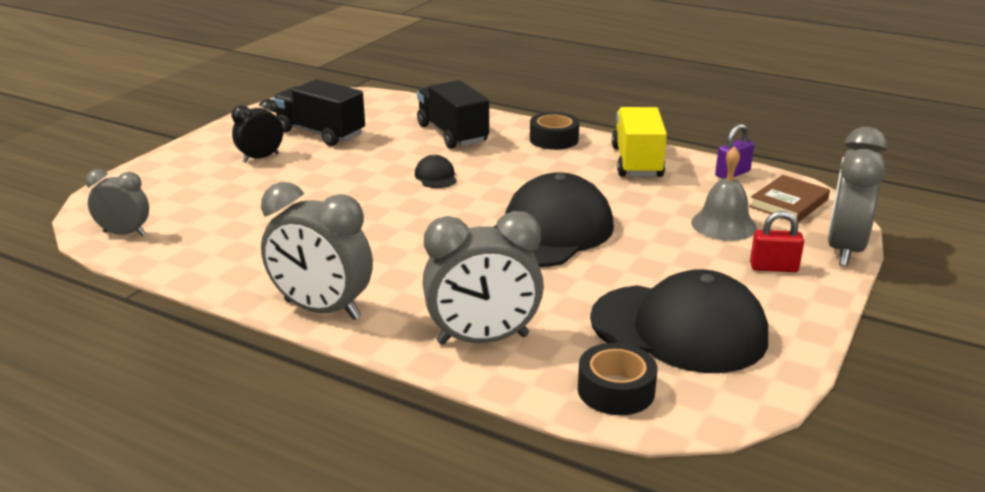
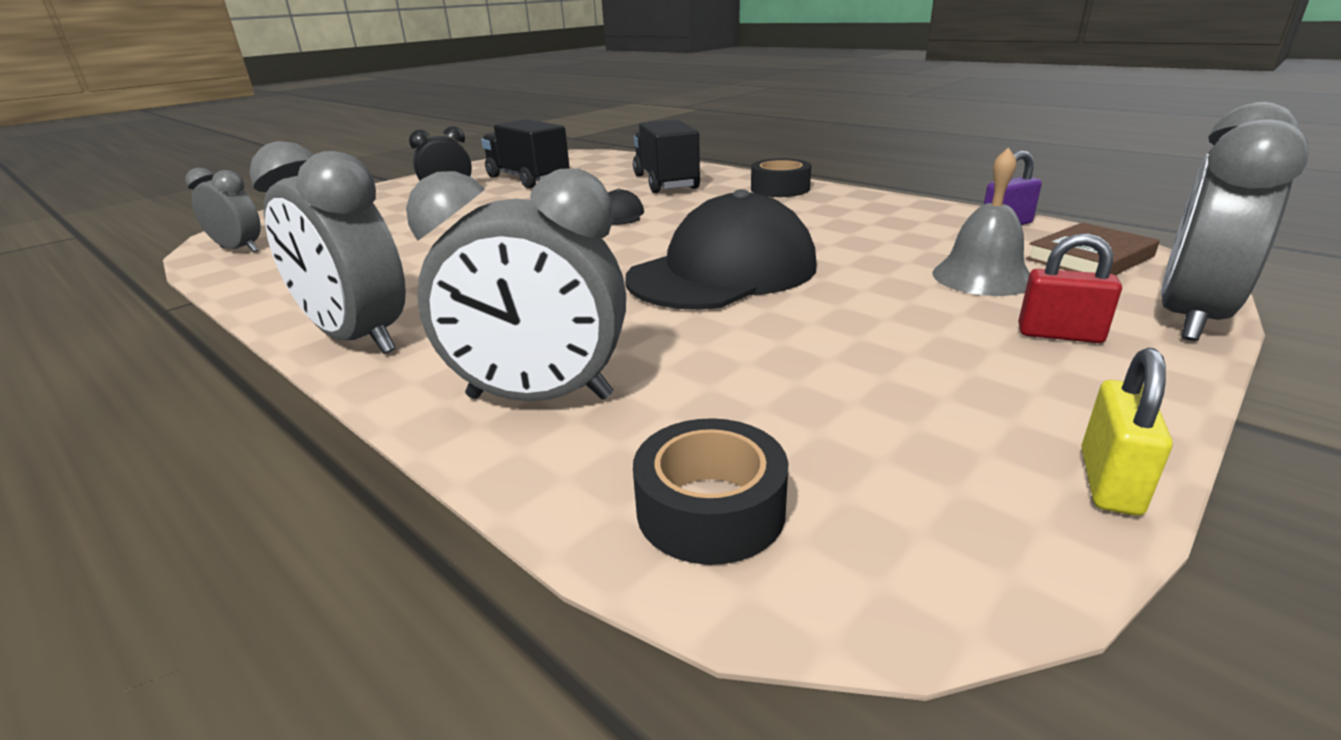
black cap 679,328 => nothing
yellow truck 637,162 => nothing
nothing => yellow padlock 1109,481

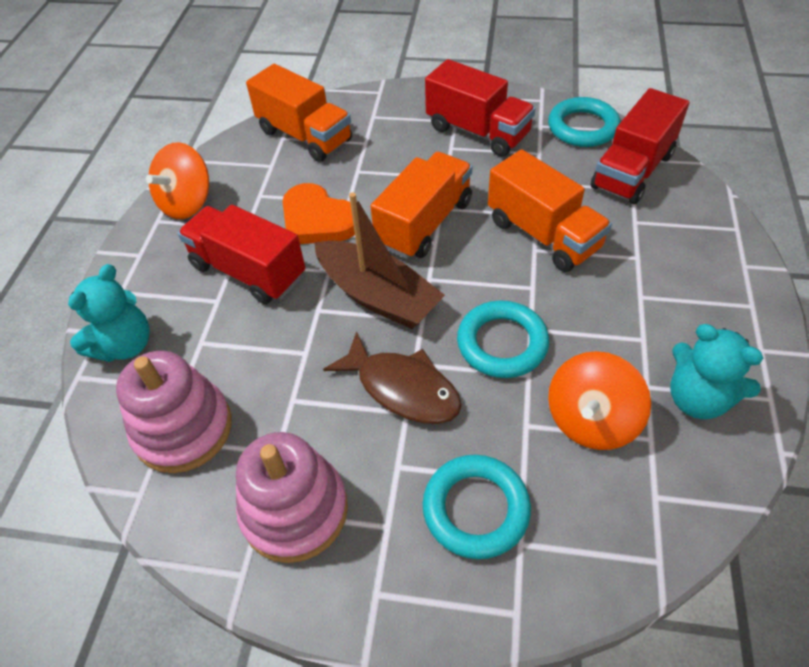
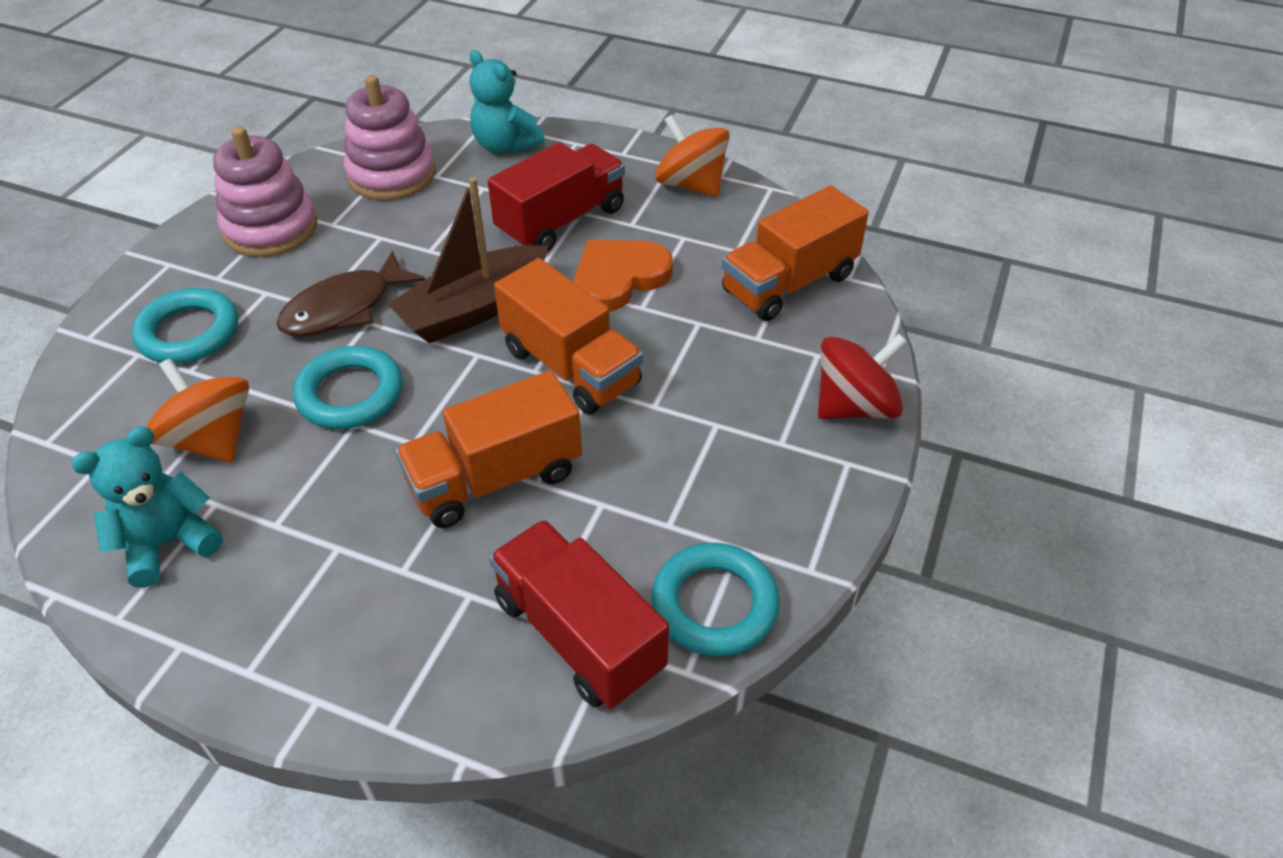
red truck 477,131 => nothing
nothing => red spinning top 854,406

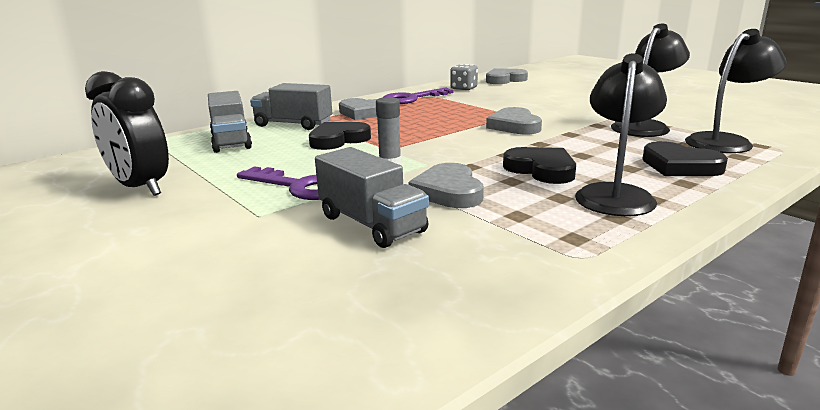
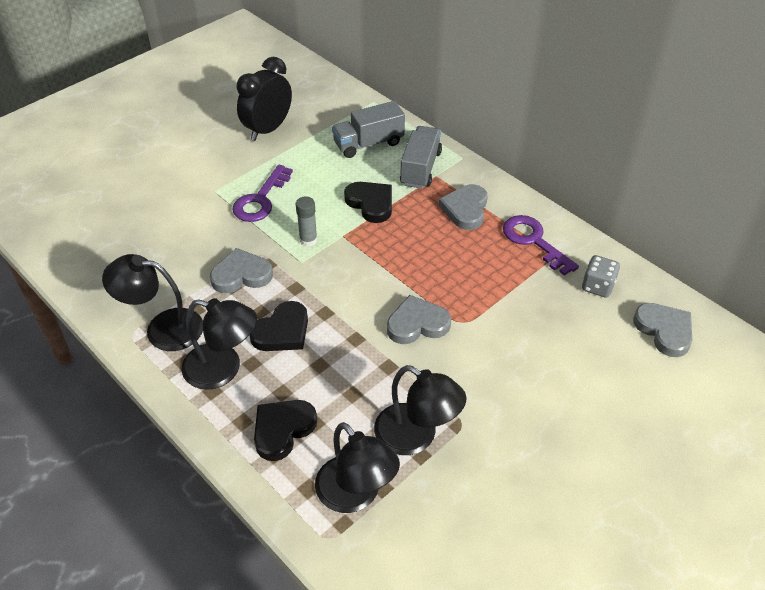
grey truck 372,224 => nothing
nothing => black lamp 163,328

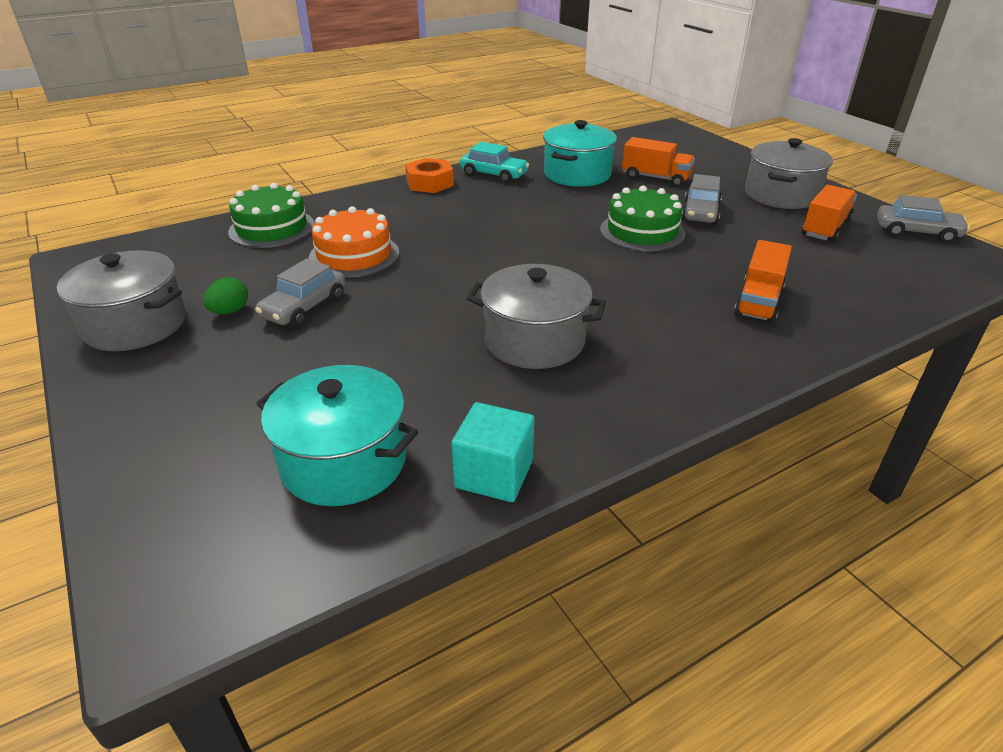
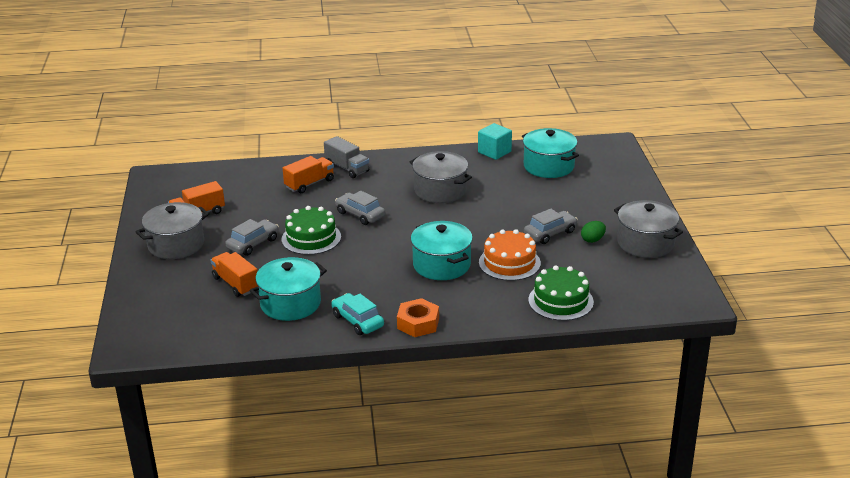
grey car 916,232 => grey car 360,214, shifted
nothing => grey truck 347,168
nothing => turquoise pot 441,265

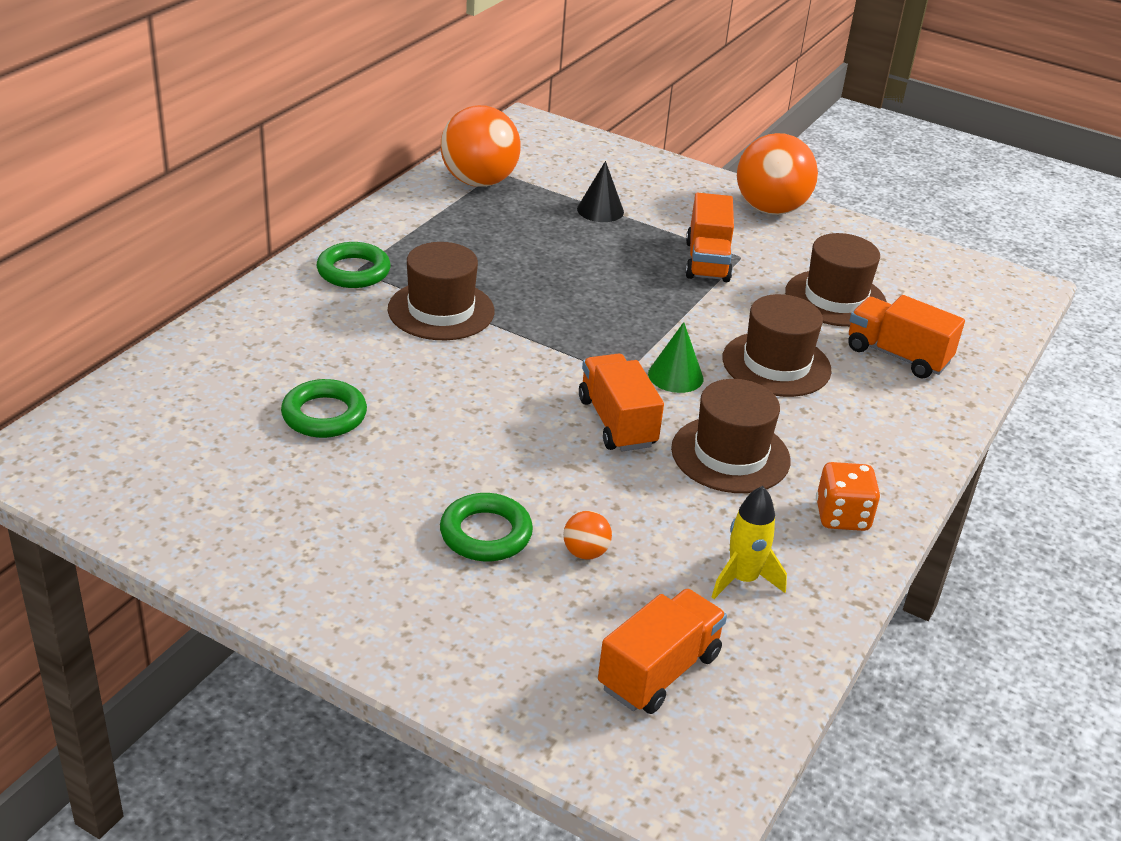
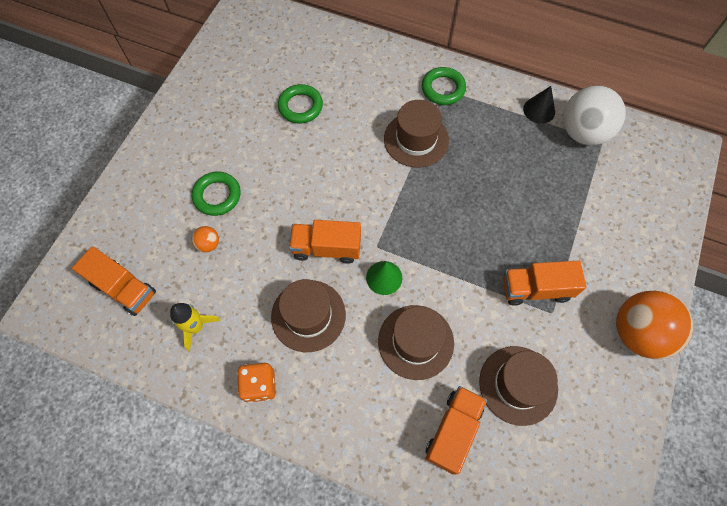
orange ball 479,182 => white ball 583,132
black cone 600,210 => black cone 539,110, shifted
orange truck 617,422 => orange truck 326,248, 150 degrees counterclockwise

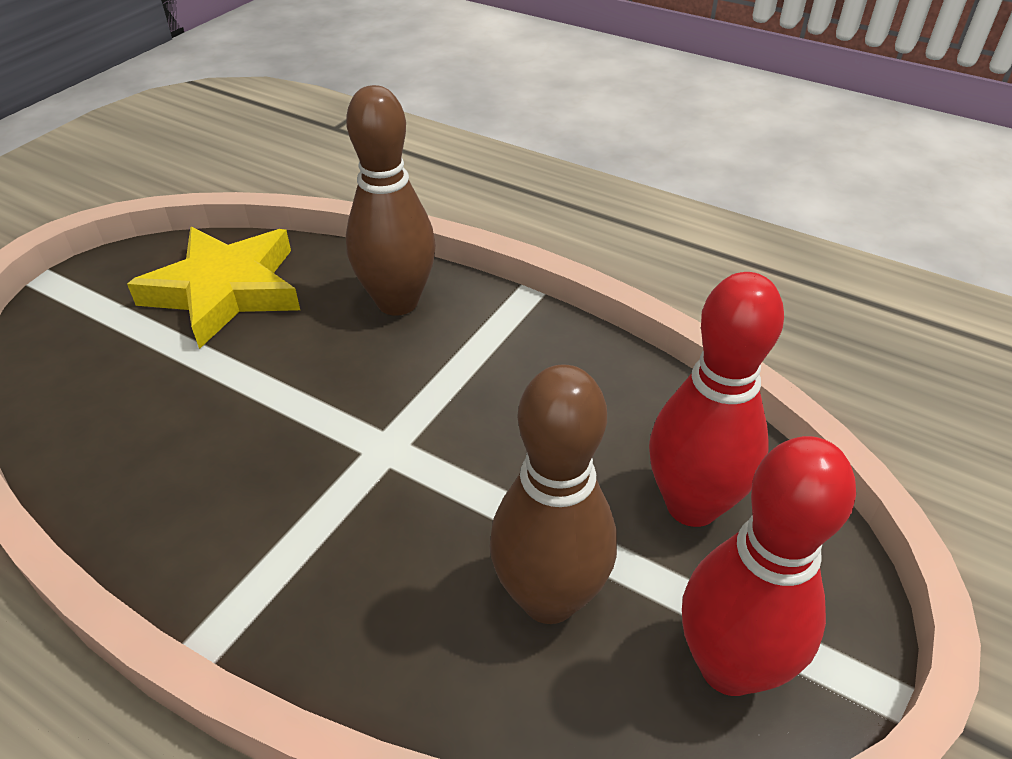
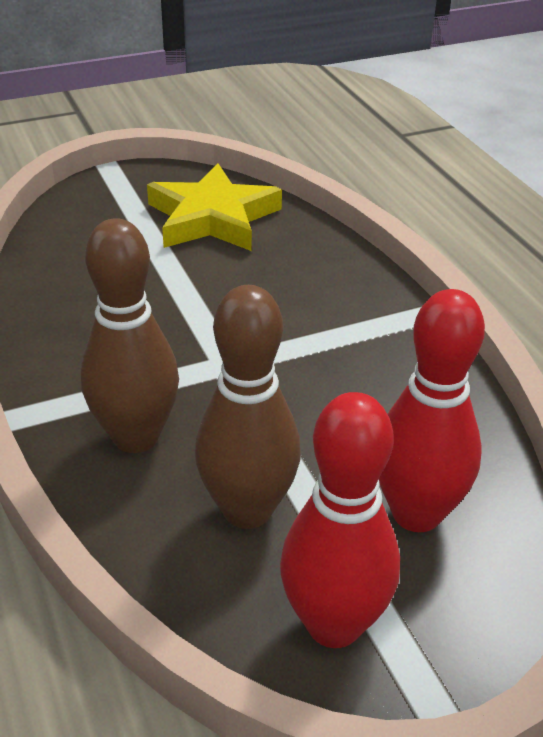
brown bowling pin 397,302 => brown bowling pin 136,437, shifted

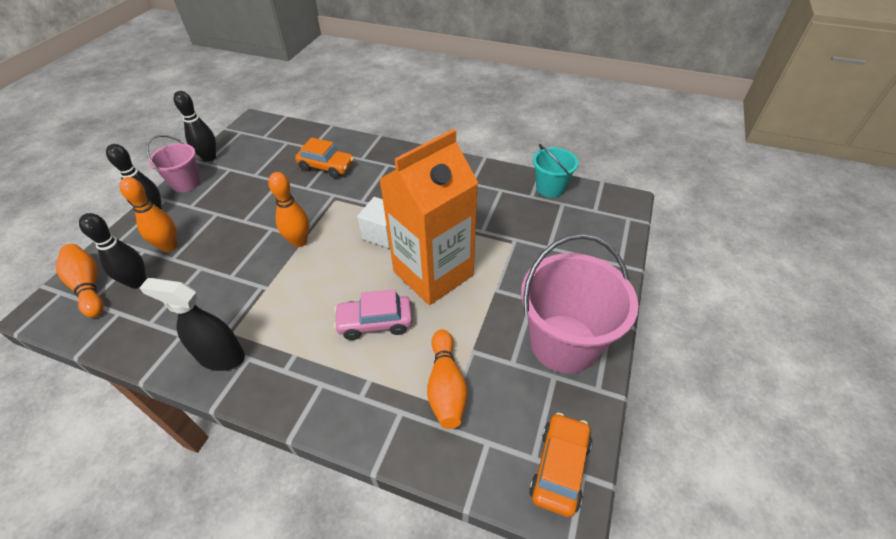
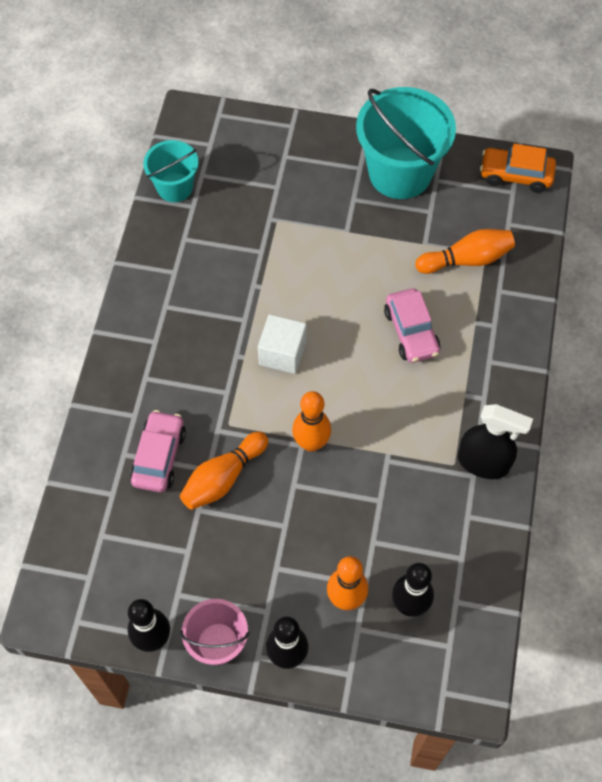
orange bowling pin 89,286 => orange bowling pin 223,478, shifted
black spray bottle 221,356 => black spray bottle 483,463, 75 degrees counterclockwise
orange car 326,167 => pink car 159,456
orange carton 433,273 => nothing
pink bucket 563,343 => turquoise bucket 400,173

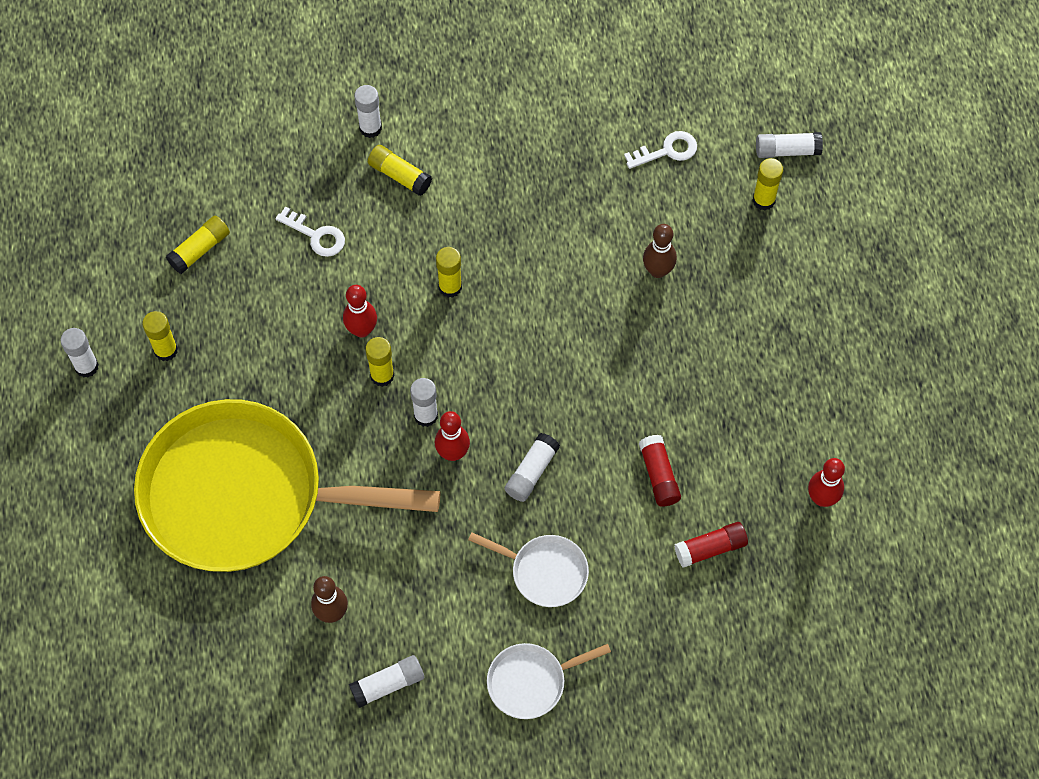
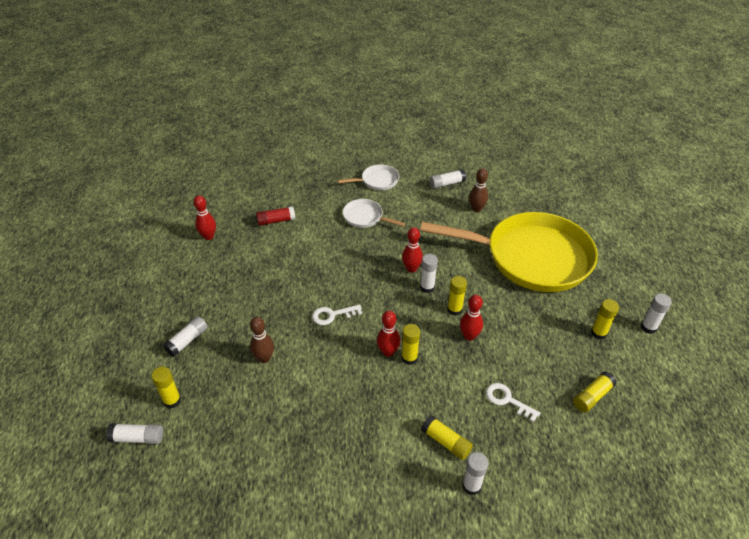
white glue stick 531,472 => white glue stick 187,340, shifted
white key 667,151 => white key 332,315, shifted
red glue stick 659,475 => nothing
nothing => red bowling pin 388,352

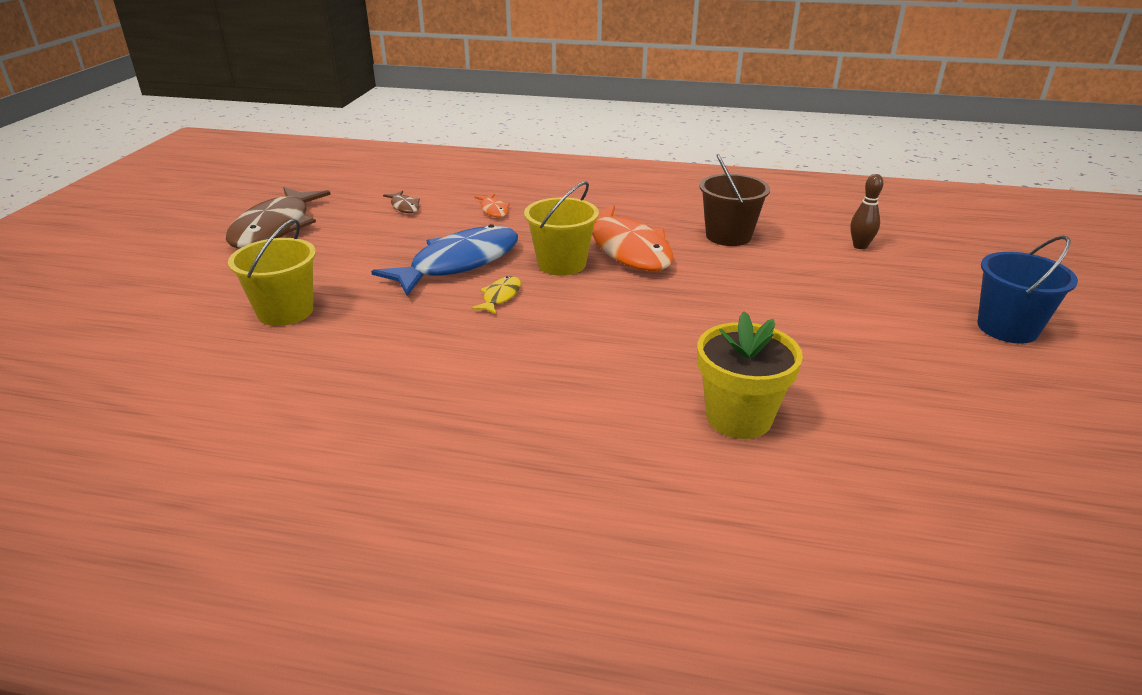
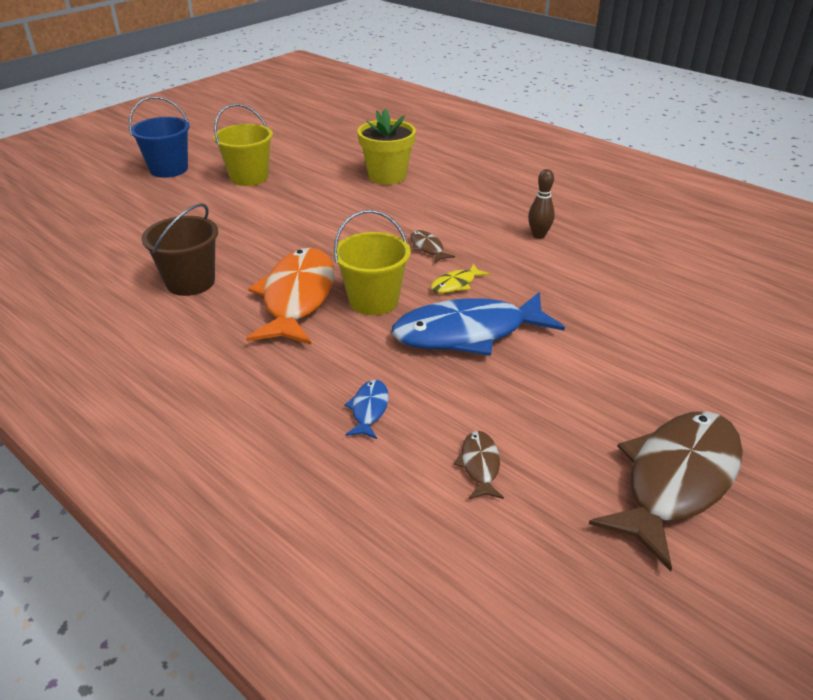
yellow bucket 285,311 => yellow bucket 249,177, shifted
orange fish 494,210 => blue fish 369,409
brown bowling pin 860,246 => brown bowling pin 538,235, shifted
nothing => brown fish 427,248

